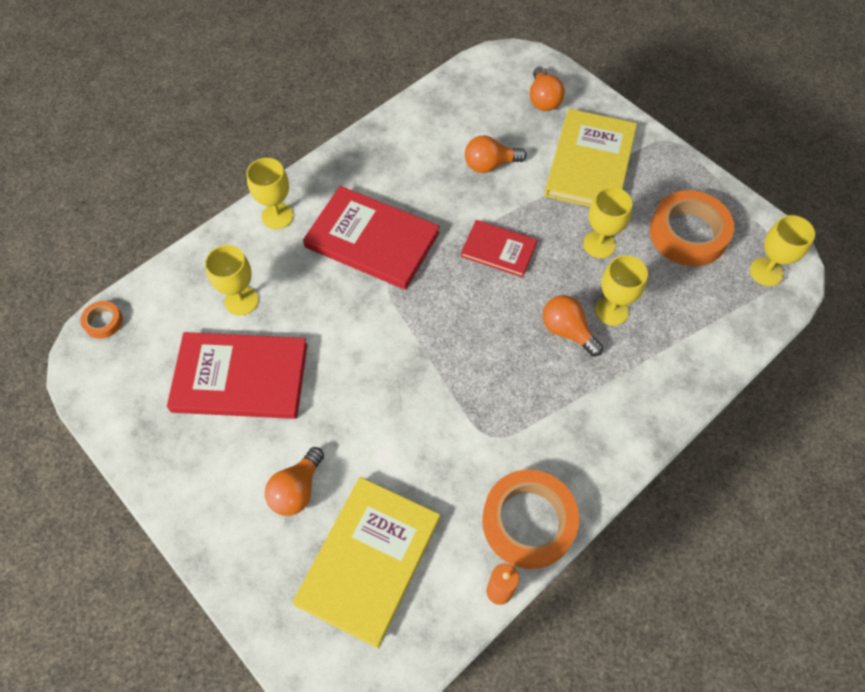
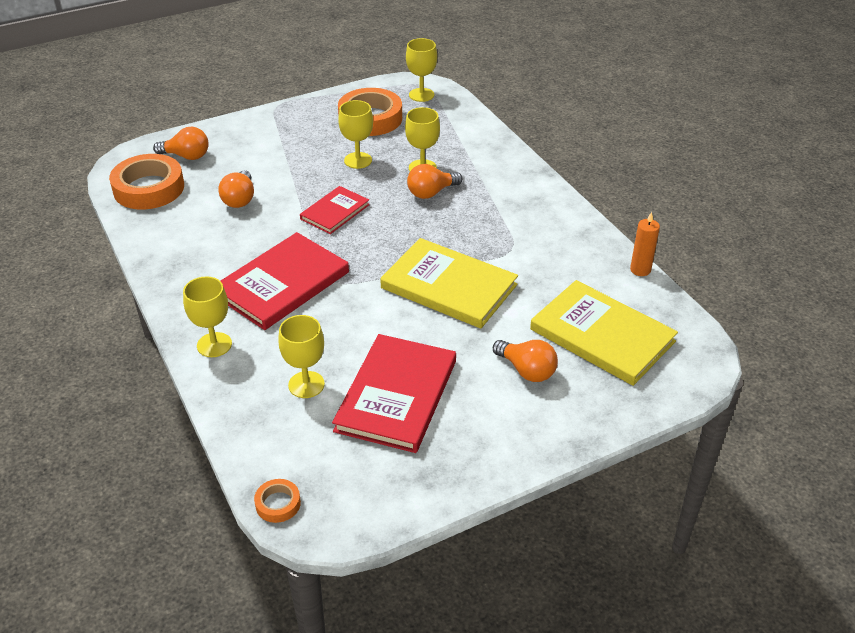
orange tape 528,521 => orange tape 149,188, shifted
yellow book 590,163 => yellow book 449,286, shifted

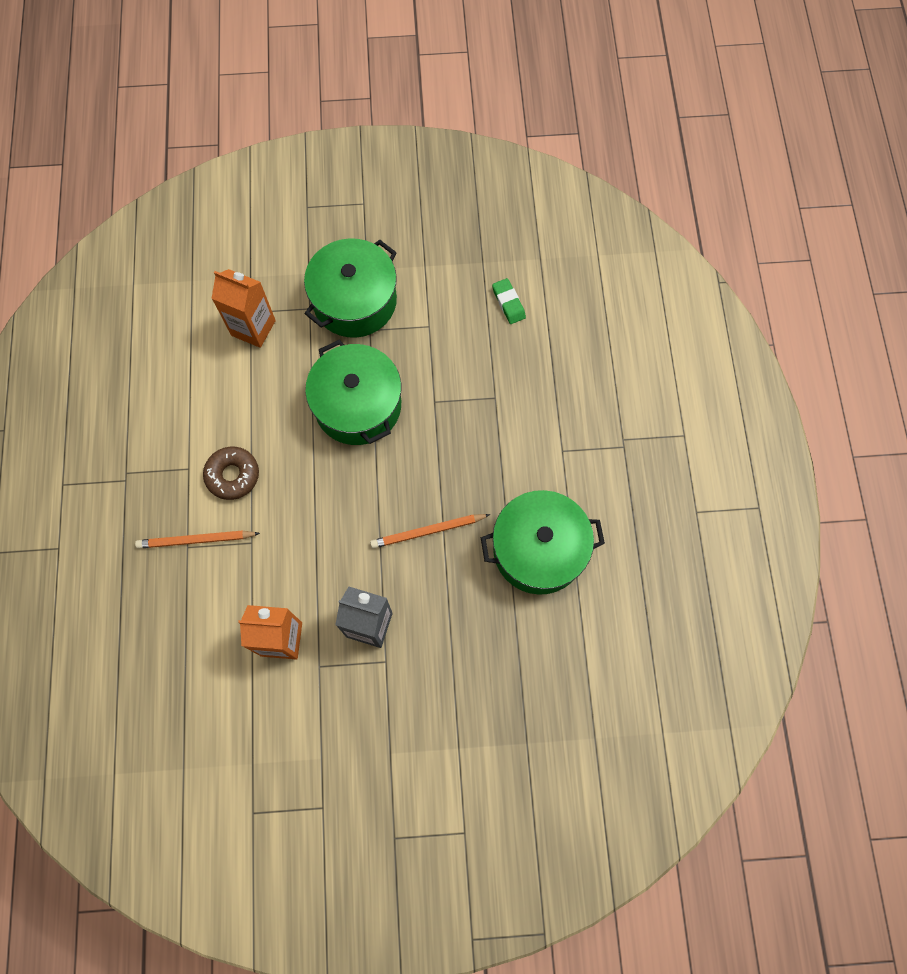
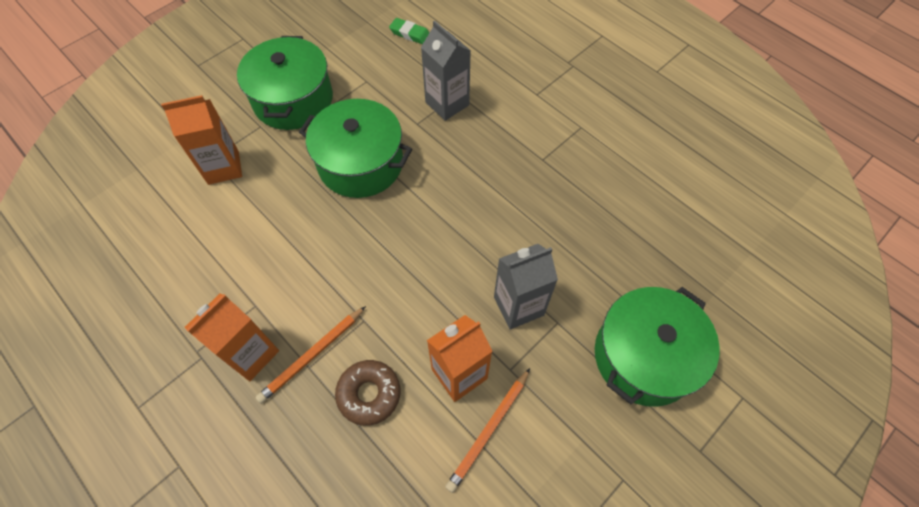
brown donut 233,475 => brown donut 369,394, shifted
orange pencil 428,531 => orange pencil 489,430, shifted
green pot 538,550 => green pot 644,356, shifted
nothing => orange carton 251,354
nothing => grey carton 447,103

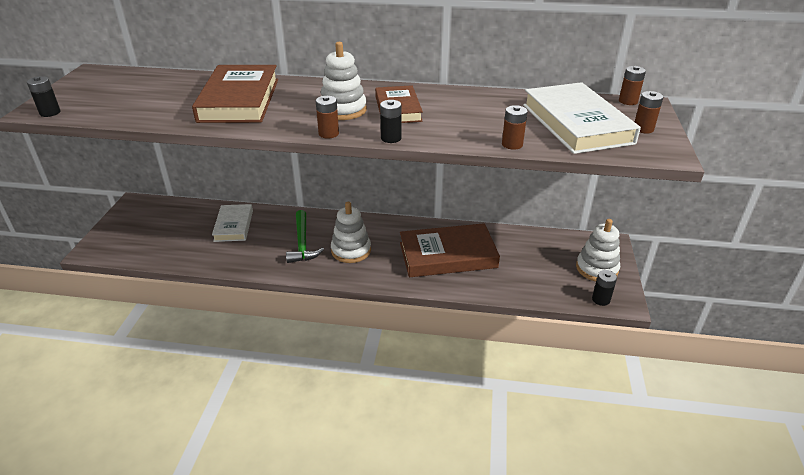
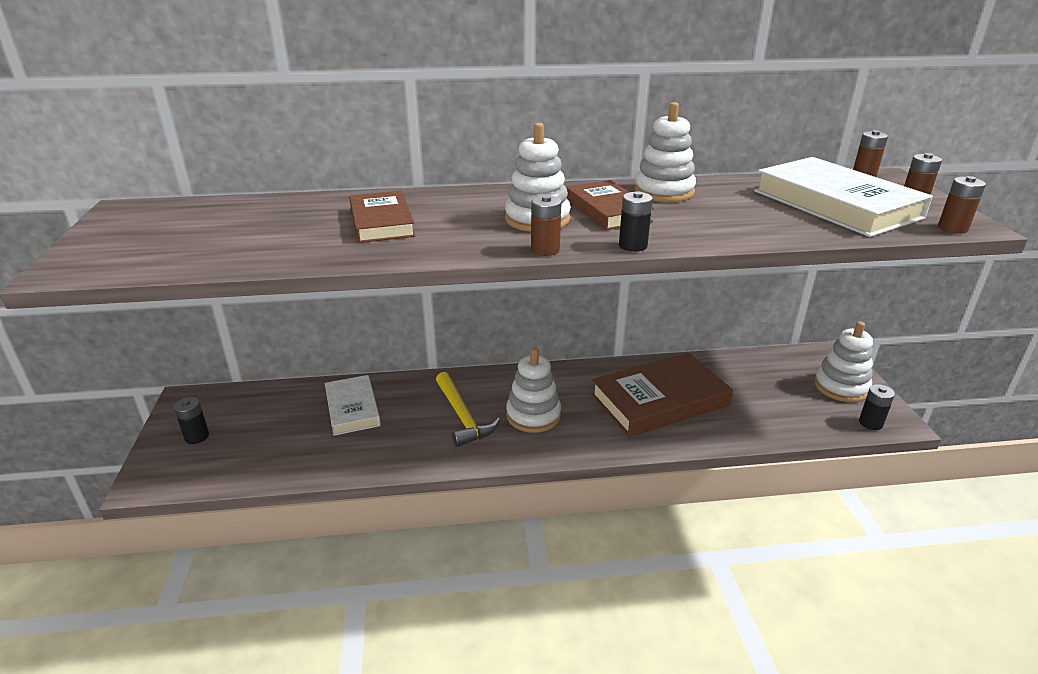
black battery 50,113 => black battery 197,436, shifted
brown book 239,100 => brown book 381,222, x0.61
green hammer 302,243 => yellow hammer 462,417
brown battery 512,144 => brown battery 952,228, shifted
nothing => white stacking toy 664,191

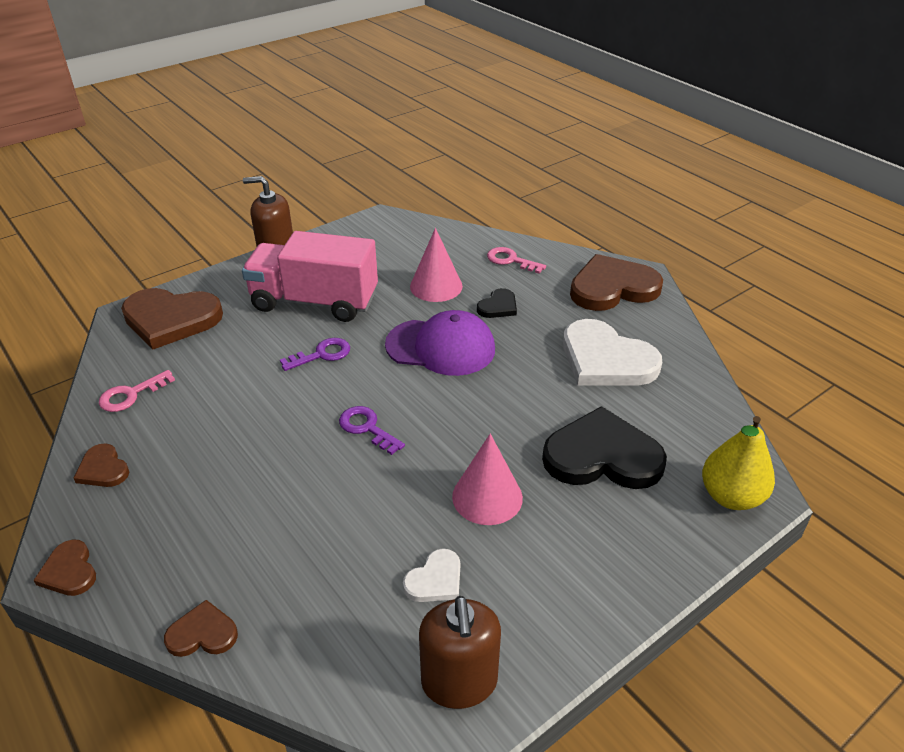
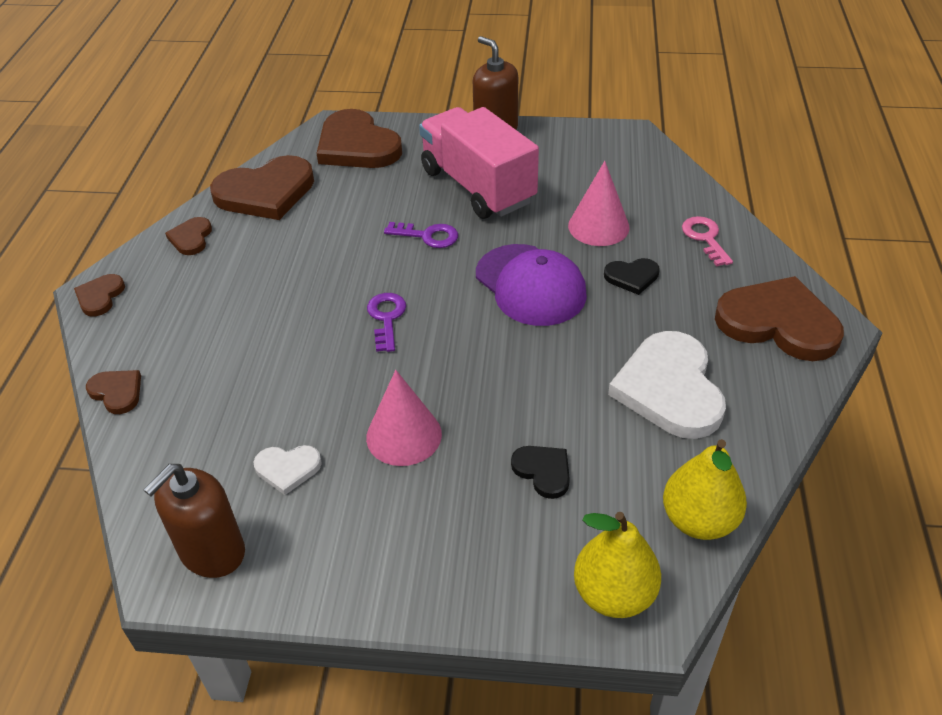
pink key 130,395 => brown heart 266,192
black heart 602,456 => black heart 543,471, x0.48
nothing => yellow pear 699,520

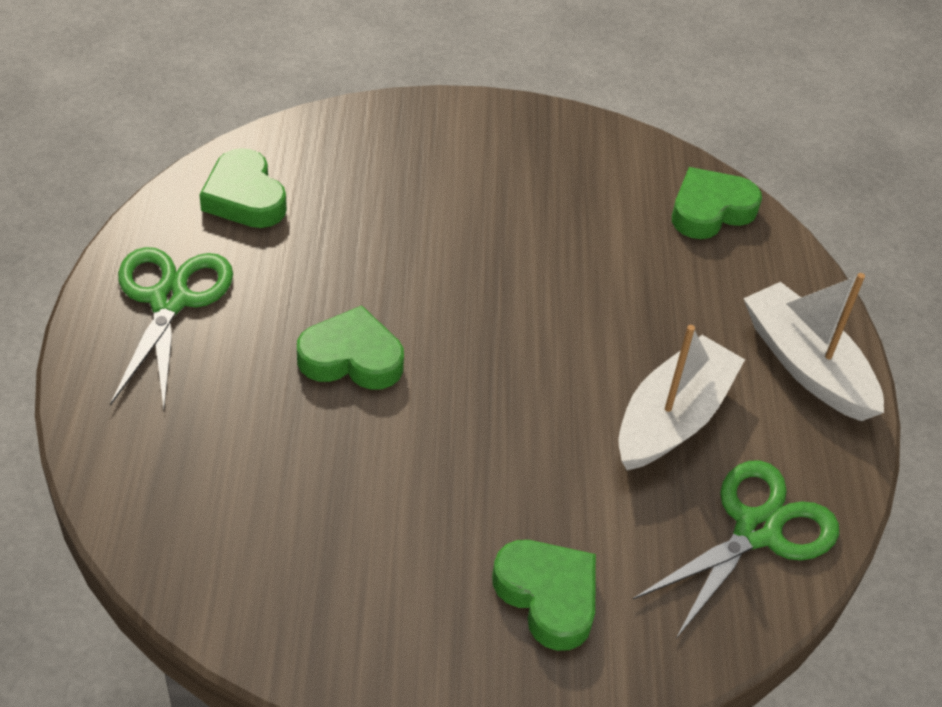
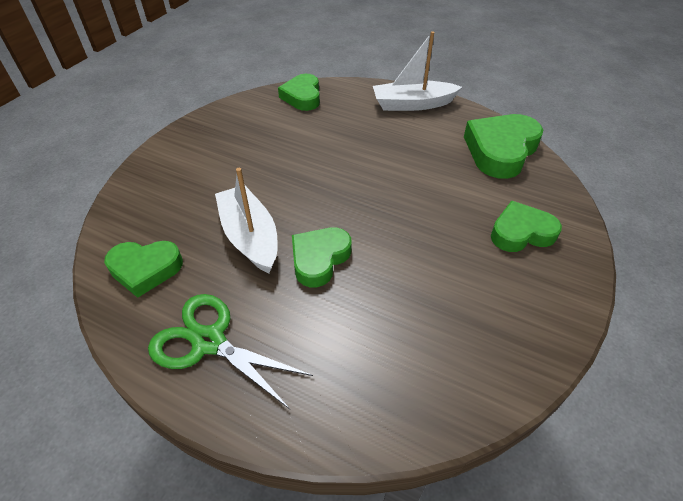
white boat 672,418 => white boat 250,237, shifted
green scissors 758,530 => green heart 500,150

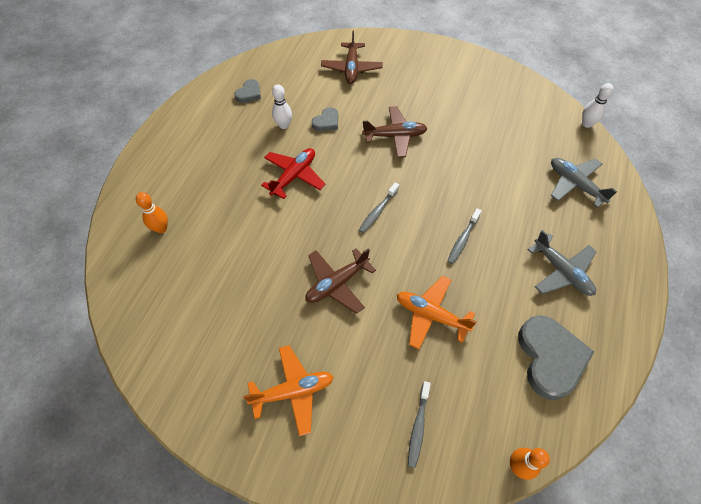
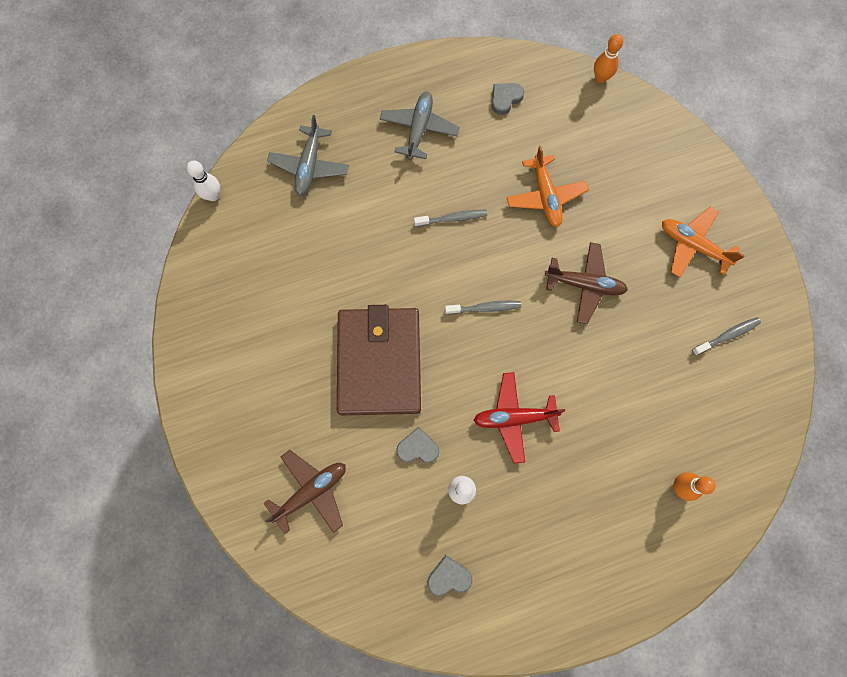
brown plane 395,136 => brown wallet 379,362
grey toothbrush 418,427 => grey toothbrush 727,335, shifted
grey heart 550,358 => grey heart 505,99, x0.50

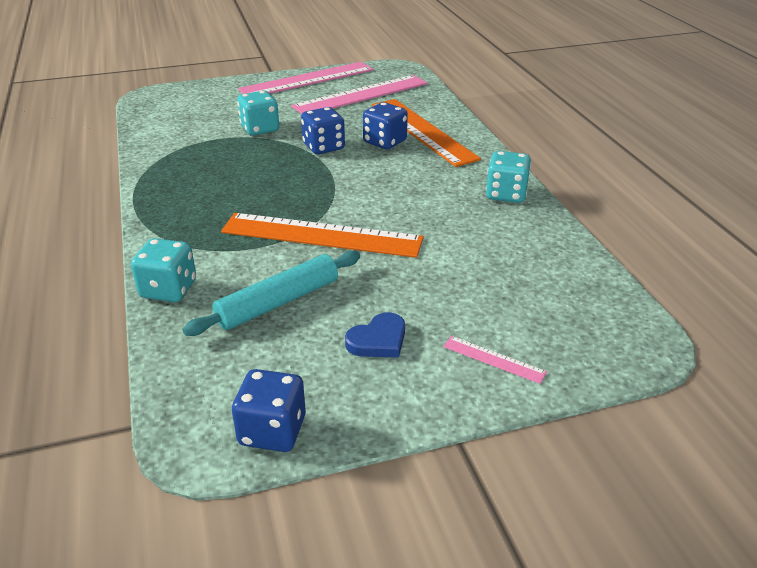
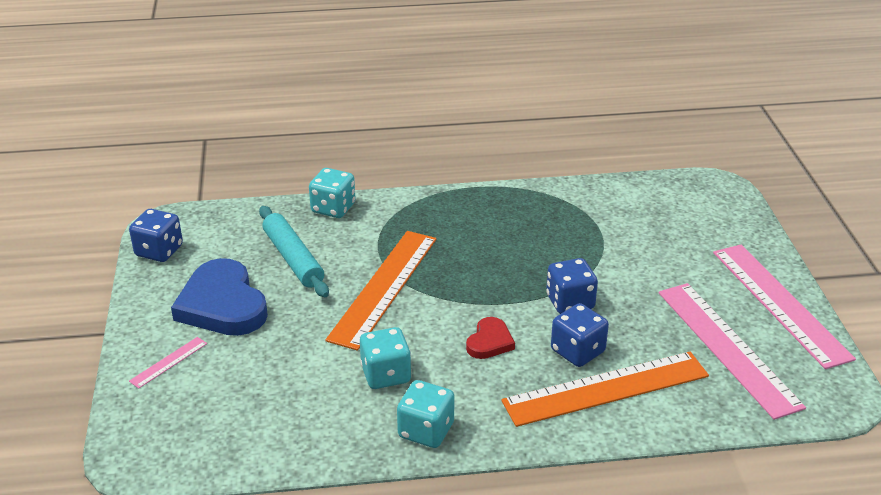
turquoise dice 260,129 => turquoise dice 386,374, shifted
blue heart 378,340 => blue heart 222,304, x1.99
nothing => red heart 489,342

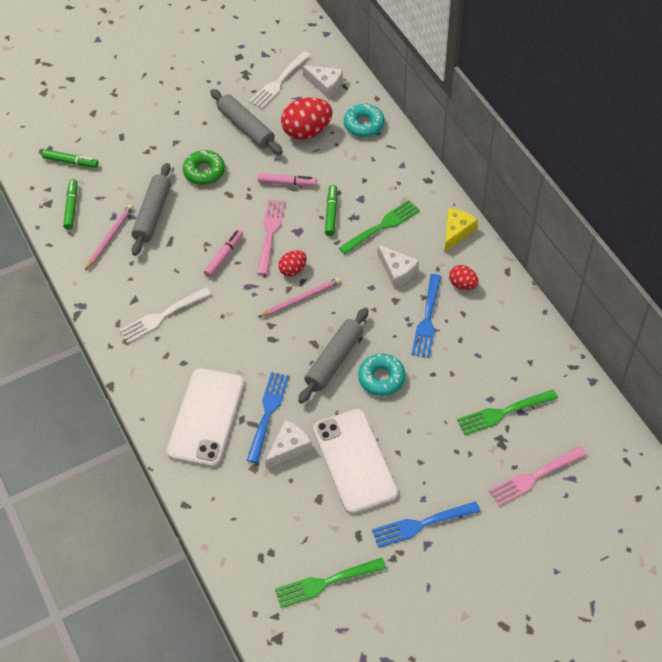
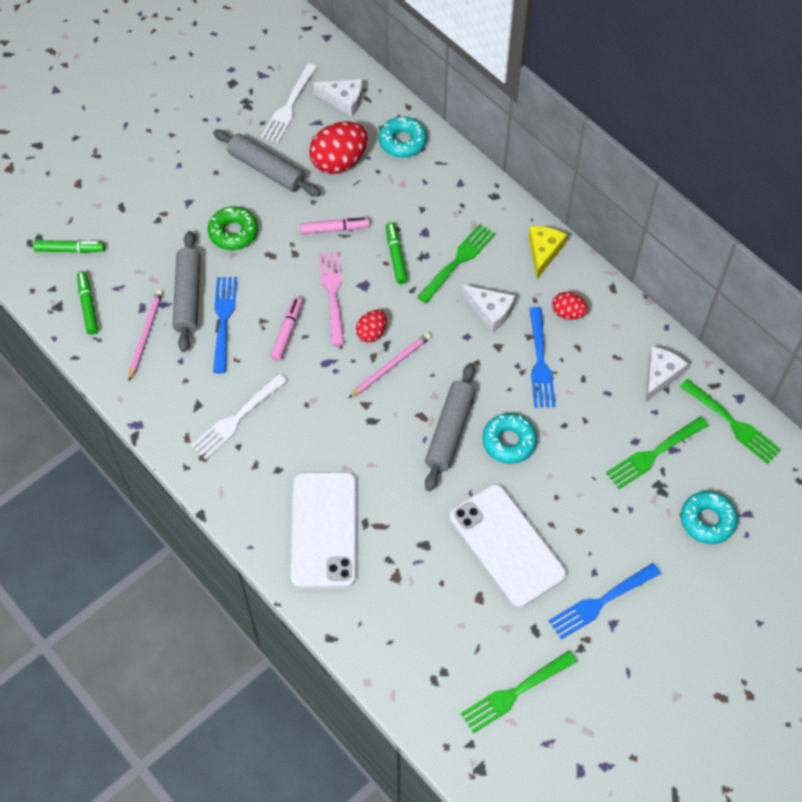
blue fork 268,413 => blue fork 224,320, shifted
white cheese 289,448 => white cheese 660,375, shifted
pink fork 534,476 => turquoise donut 707,520
nothing => green fork 732,423

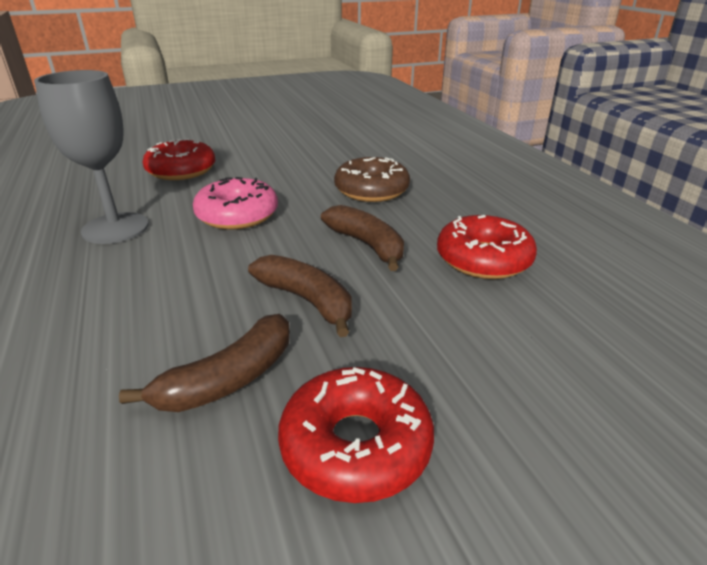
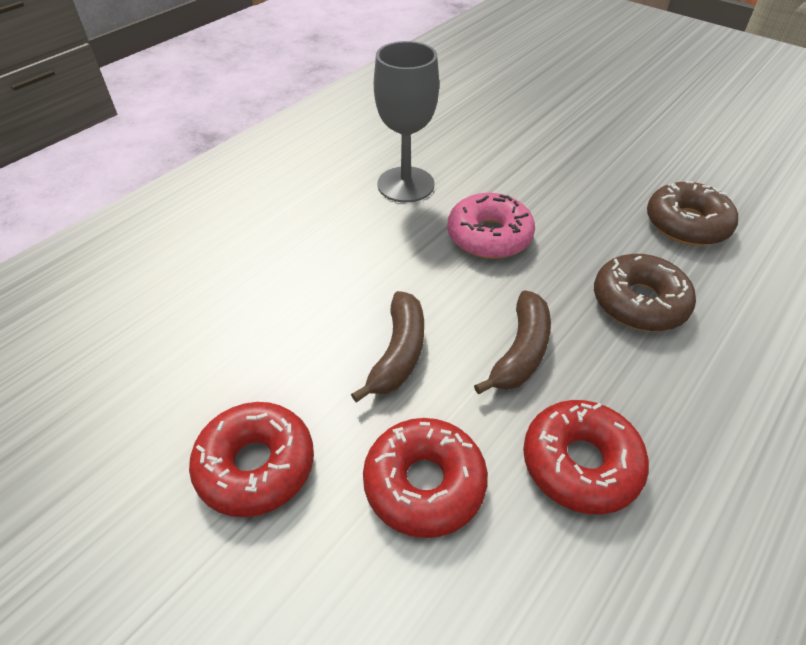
brown banana 229,379 => nothing
red donut 181,170 => red donut 424,484, shifted
nothing => brown donut 686,224

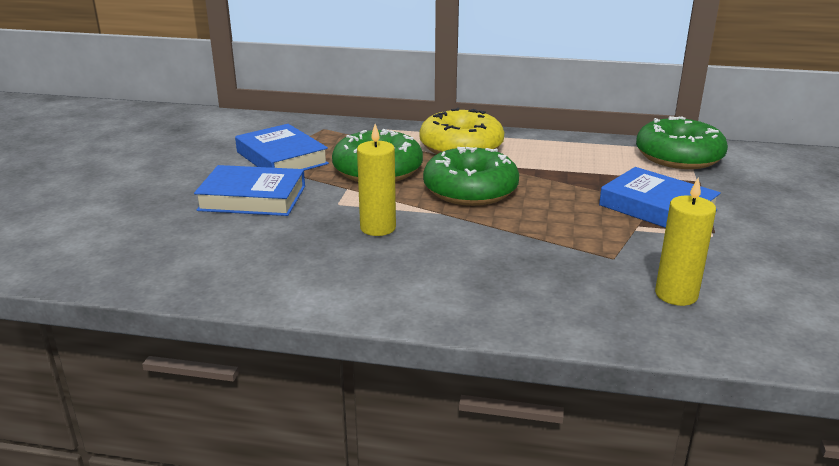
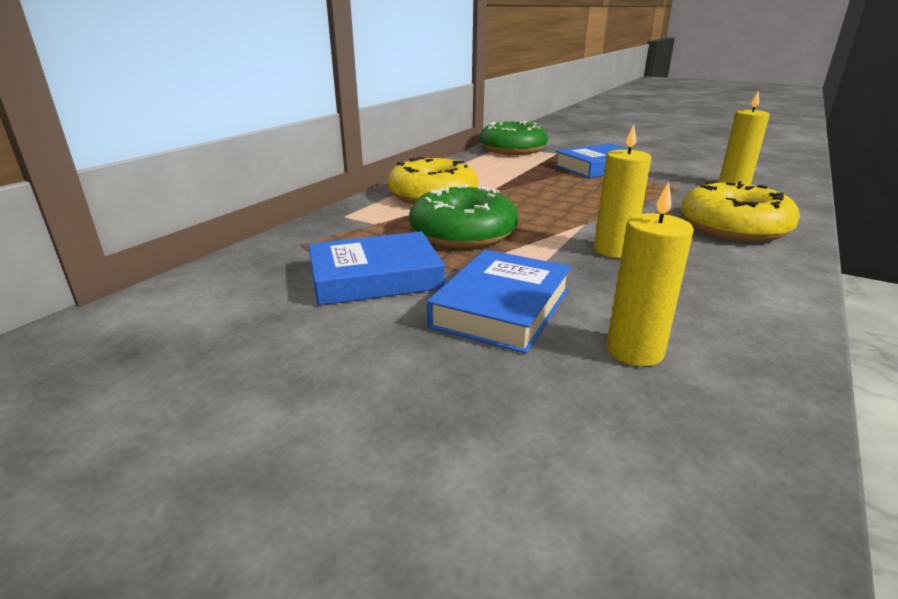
green donut 470,190 => nothing
nothing => yellow candle 634,351
nothing => yellow donut 733,227

